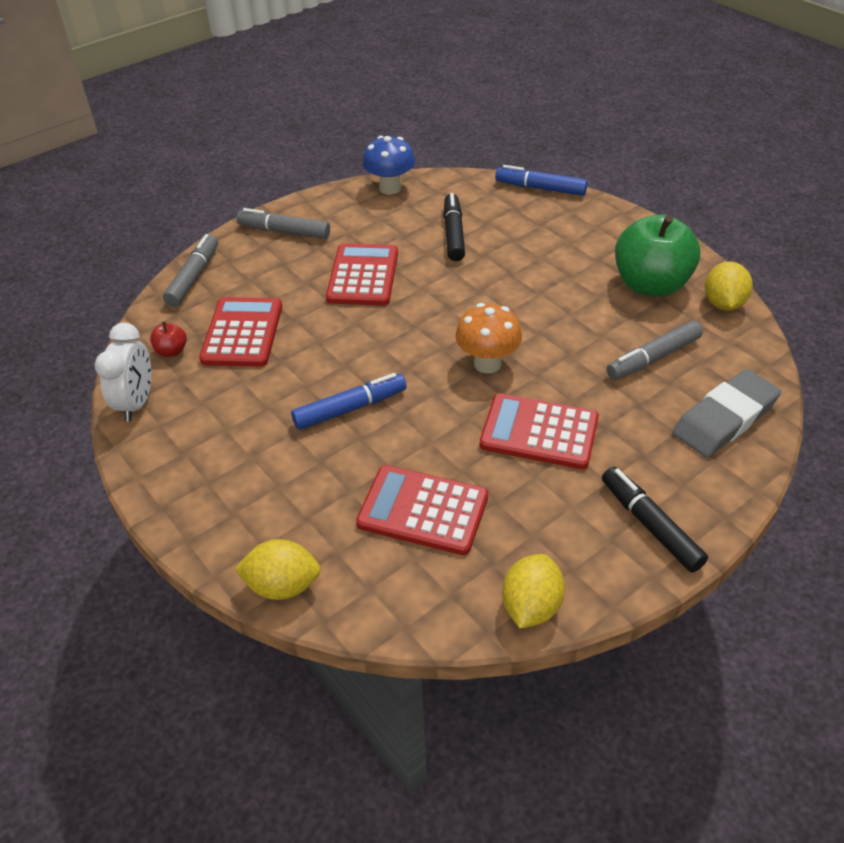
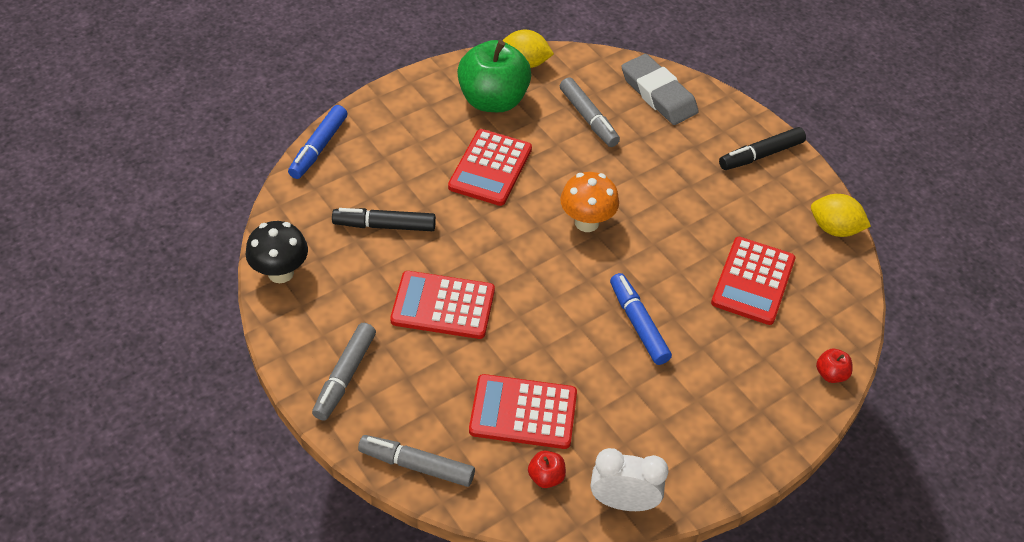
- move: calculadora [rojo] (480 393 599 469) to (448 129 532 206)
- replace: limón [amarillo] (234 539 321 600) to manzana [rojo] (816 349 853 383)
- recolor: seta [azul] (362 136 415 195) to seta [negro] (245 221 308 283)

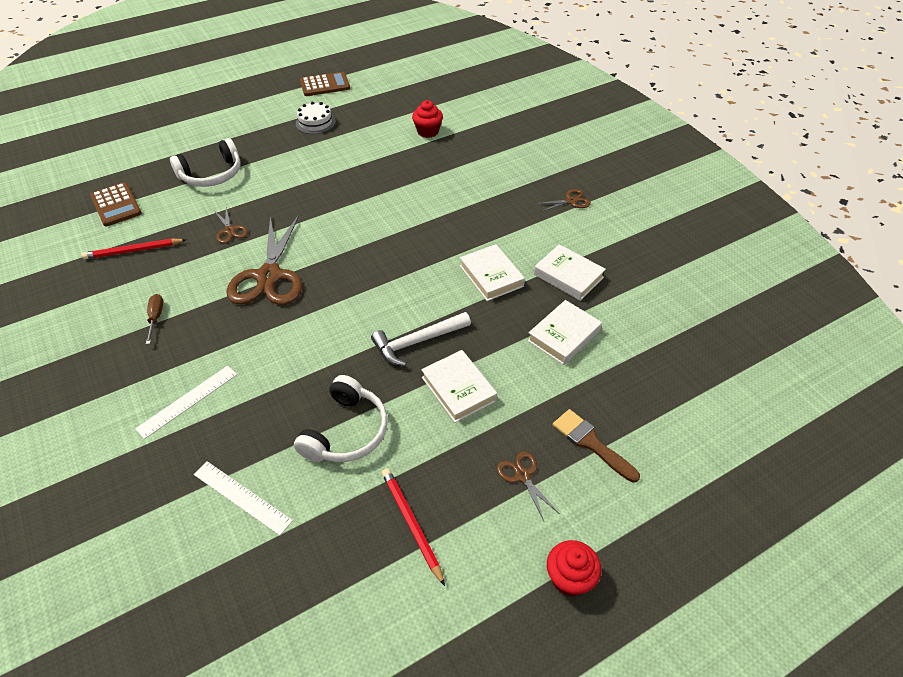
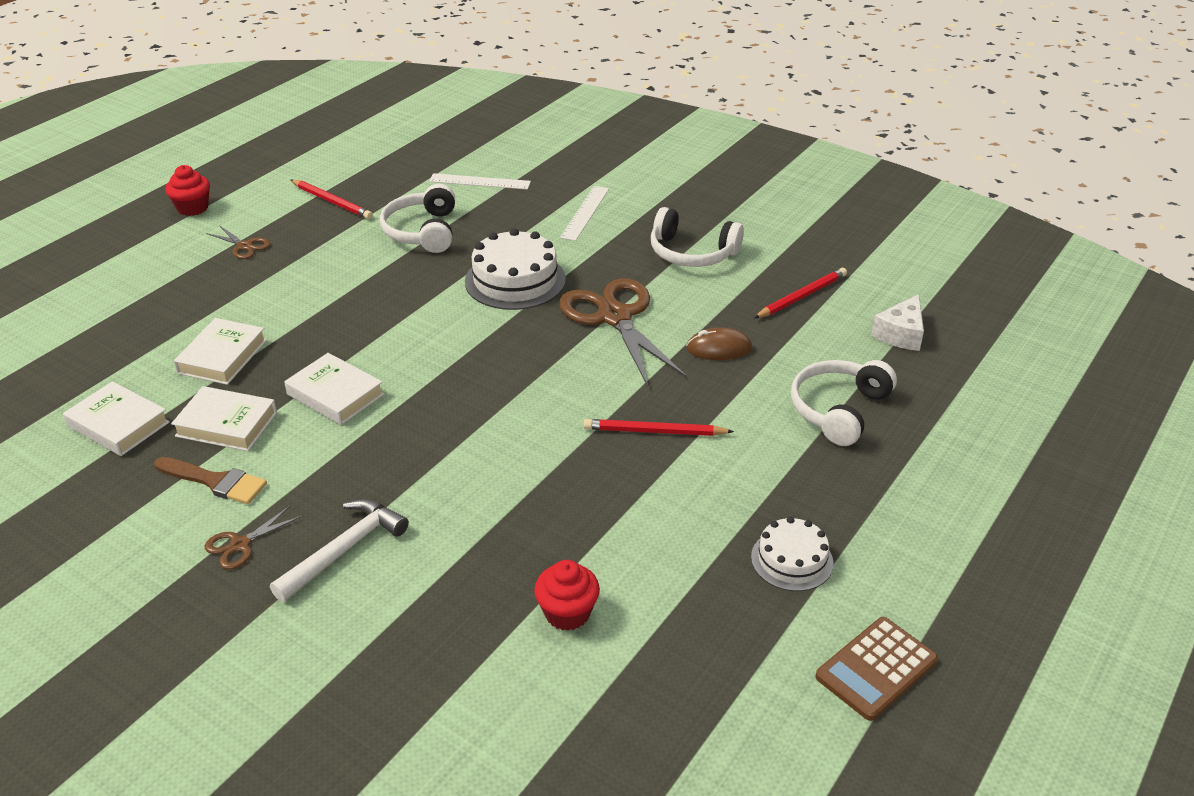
- insert: tarta [blanco] (465 228 566 310)
- insert: lápiz [rojo] (583 419 734 436)
- move: martillo [blanco] (371 312 471 366) to (270 499 409 602)
- move: libro [blanco] (421 350 497 423) to (63 381 170 456)
- move: pincel [marrón] (553 409 640 483) to (154 457 267 504)
- replace: calculadora [marrón] (90 182 142 226) to queso [blanco] (871 294 924 351)
- replace: destornillador [marrón] (146 294 163 344) to auriculares [blanco] (651 207 744 267)
- replace: tijeras [marrón] (214 207 248 244) to ratón [marrón] (686 327 752 360)

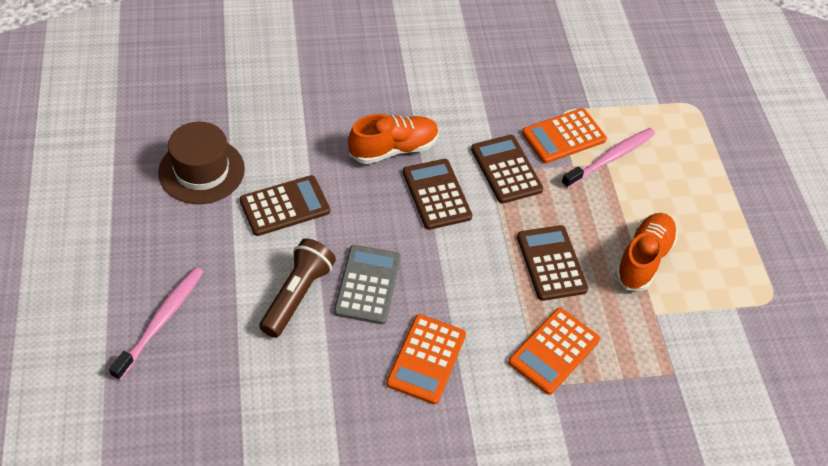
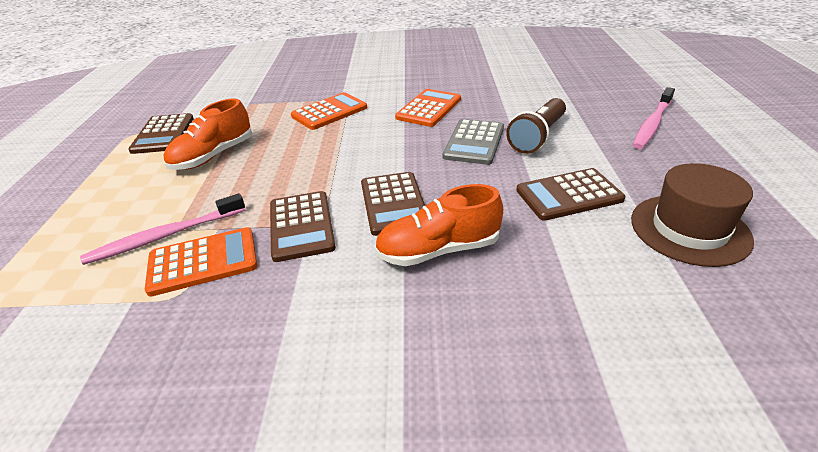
- move: calculadora [marrón] (517 225 588 301) to (128 113 194 154)

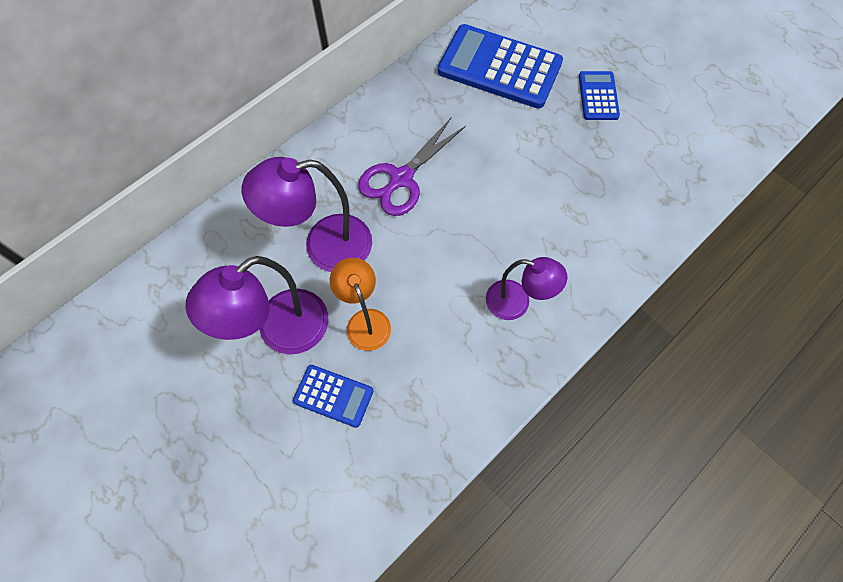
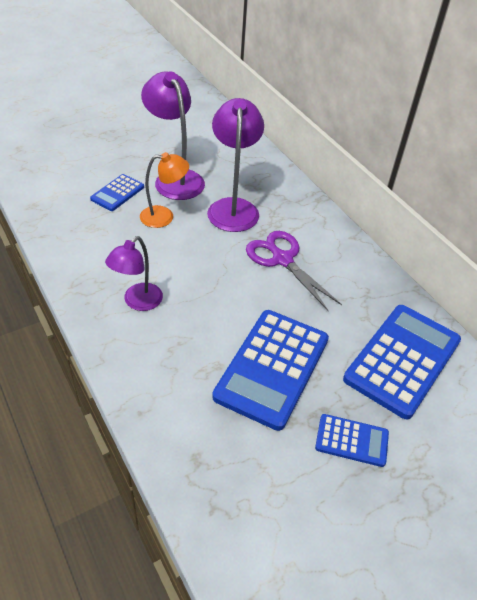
- insert: calculadora [azul] (212 310 329 431)

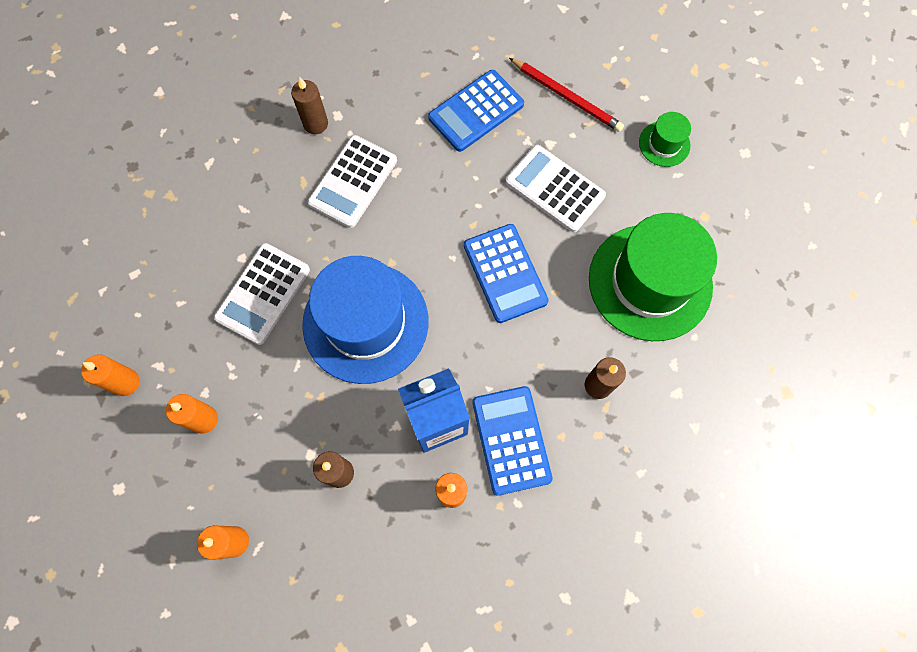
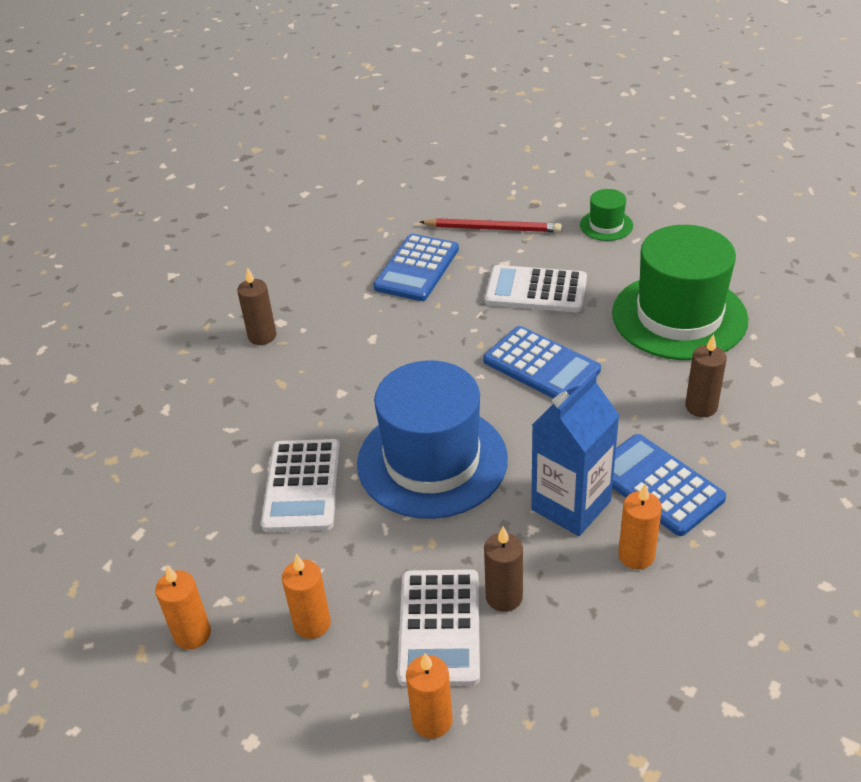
- move: calculadora [blanco] (307 135 397 228) to (397 569 480 687)

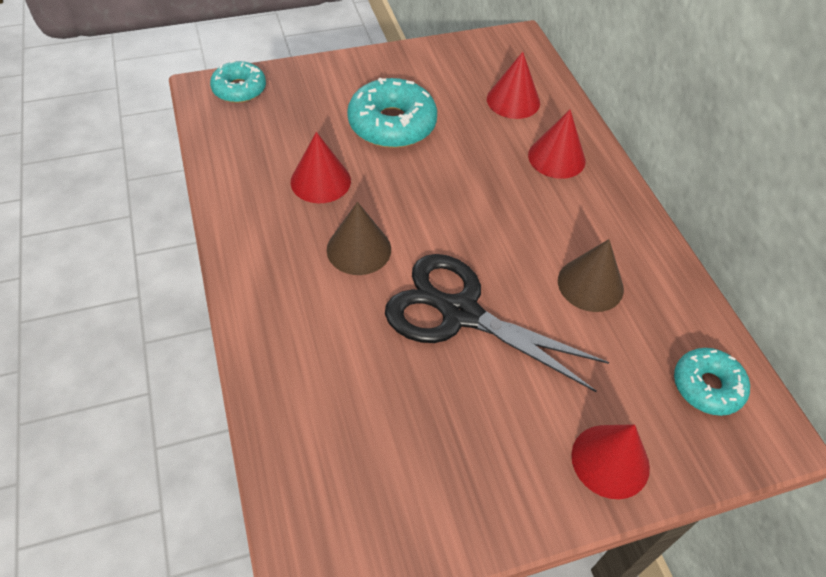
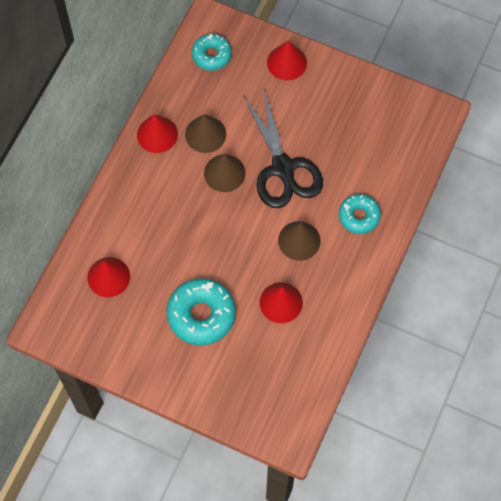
- insert: cono [marrón] (204 154 246 192)
- move: rosquilla [turquesa] (210 60 266 103) to (339 194 381 234)
- move: cono [rojo] (528 110 585 179) to (137 114 178 153)

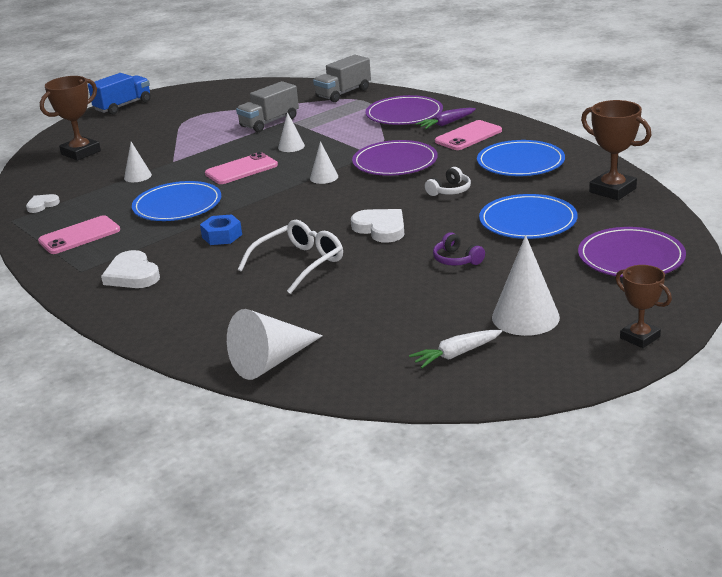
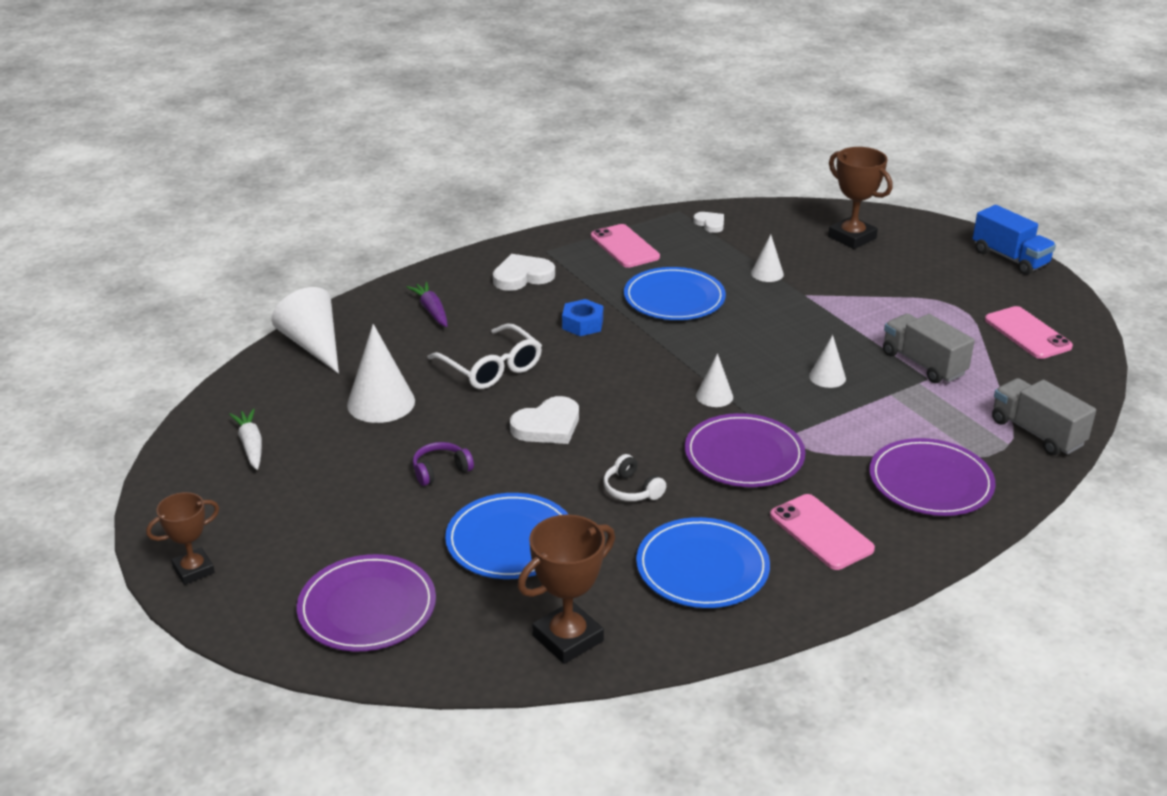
- move: móvil [rosa] (205 152 278 184) to (985 306 1073 359)
- move: zanahoria [morado] (416 108 476 129) to (407 282 447 327)
- move: cono [blanco] (492 235 560 336) to (347 324 415 423)

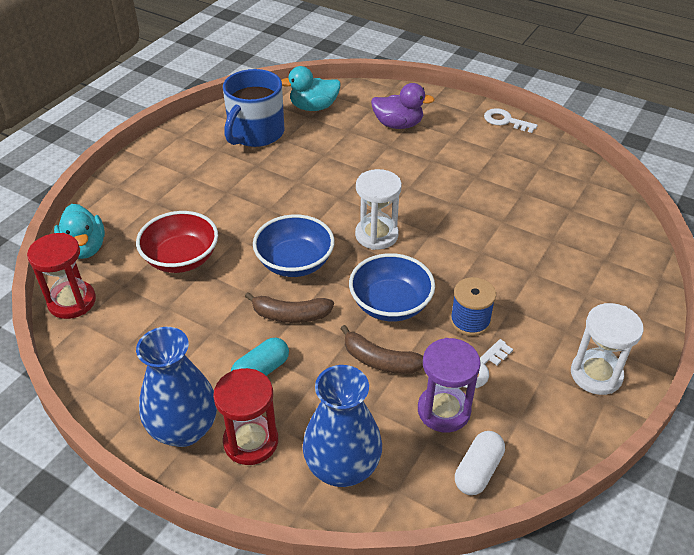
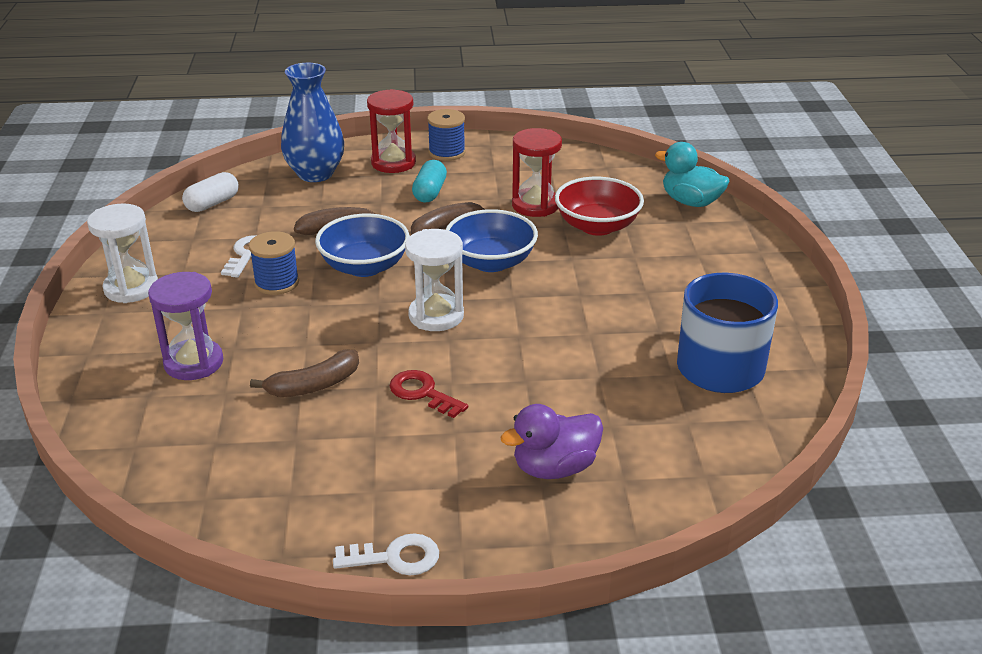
- delete: pato [turquesa] (281 66 341 111)
- insert: plátano [marrón] (250 350 359 397)
- insert: llave [rojo] (390 370 468 418)
- move: reloj de arena [rojo] (27 233 96 319) to (512 128 562 217)
- move: reloj de arena [morado] (418 338 481 433) to (148 272 223 380)
- replace: florero [azul] (136 327 217 447) to carrete [azul] (427 109 466 161)
- rotate: cápsula [blanco] (455 431 505 495) = (182 172 239 212) 45 degrees clockwise

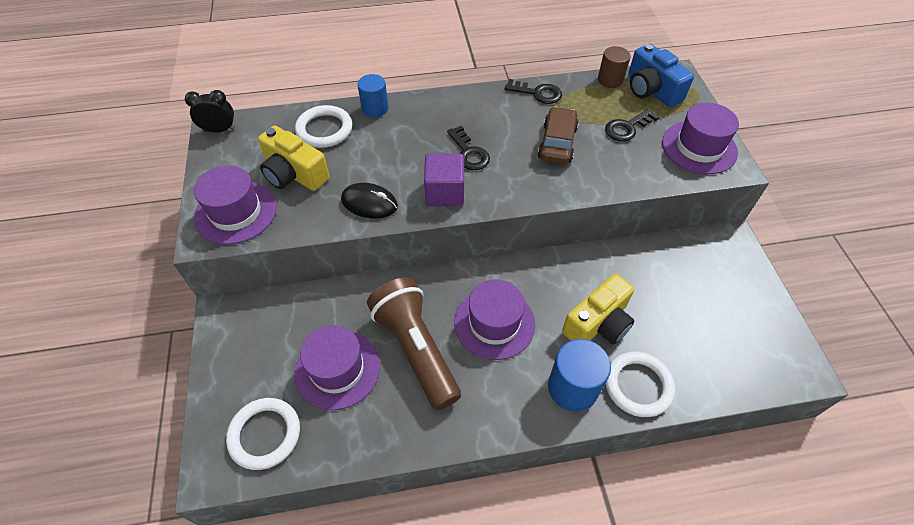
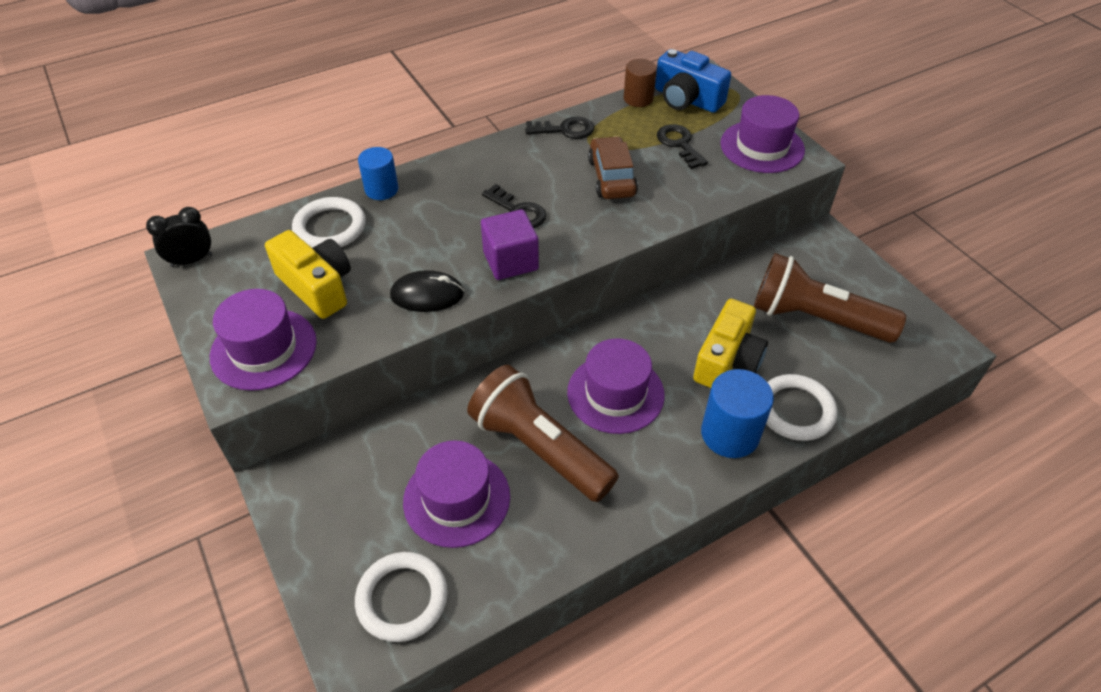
- insert: lámpara de mano [marrón] (754 253 906 343)
- rotate: cámara [amarillo] (258 126 330 191) = (265 230 351 319) 150 degrees counterclockwise
- rotate: llave [negro] (605 108 659 141) = (657 124 708 169) 120 degrees clockwise

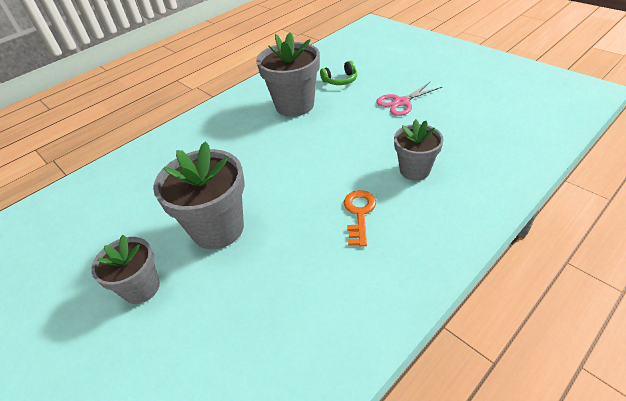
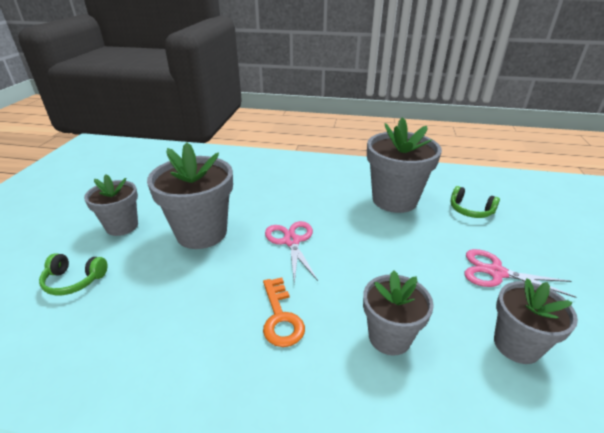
- insert: auriculares [verde] (39 253 108 295)
- insert: tijeras [rosa] (265 221 318 283)
- insert: maceta [gris] (494 278 578 364)
- rotate: llave [naranja] (344 190 376 246) = (263 277 305 347) 105 degrees clockwise

